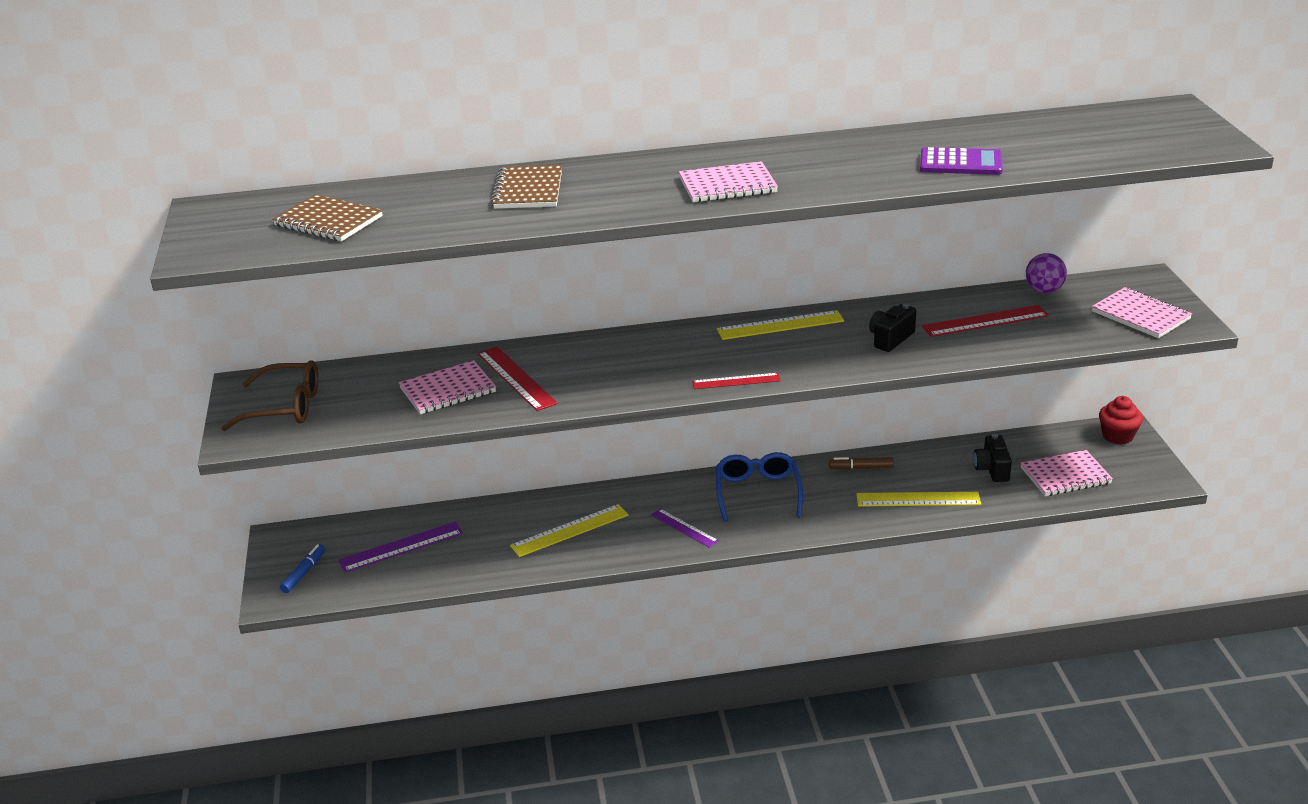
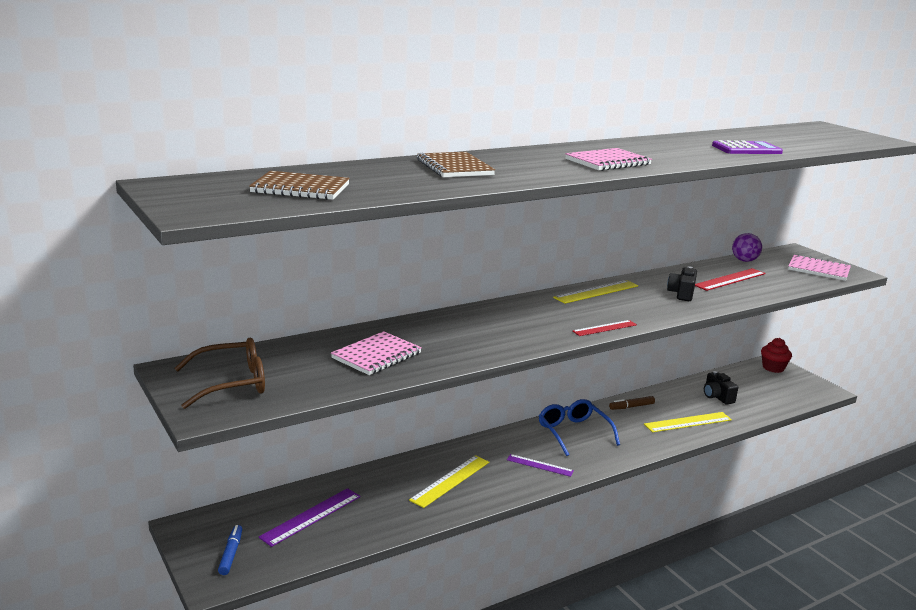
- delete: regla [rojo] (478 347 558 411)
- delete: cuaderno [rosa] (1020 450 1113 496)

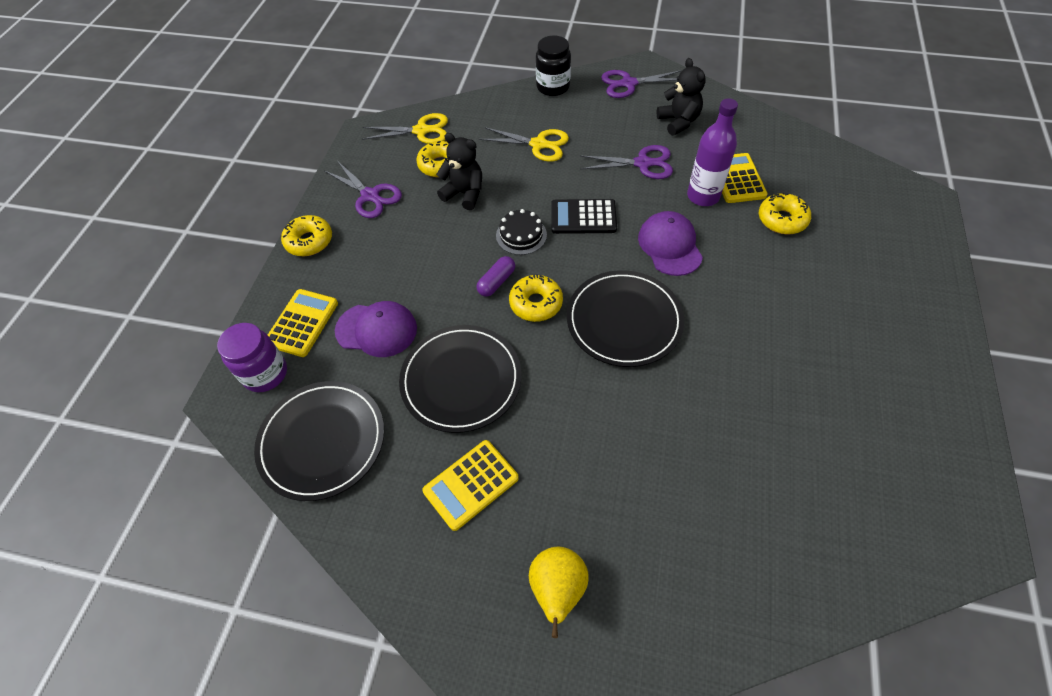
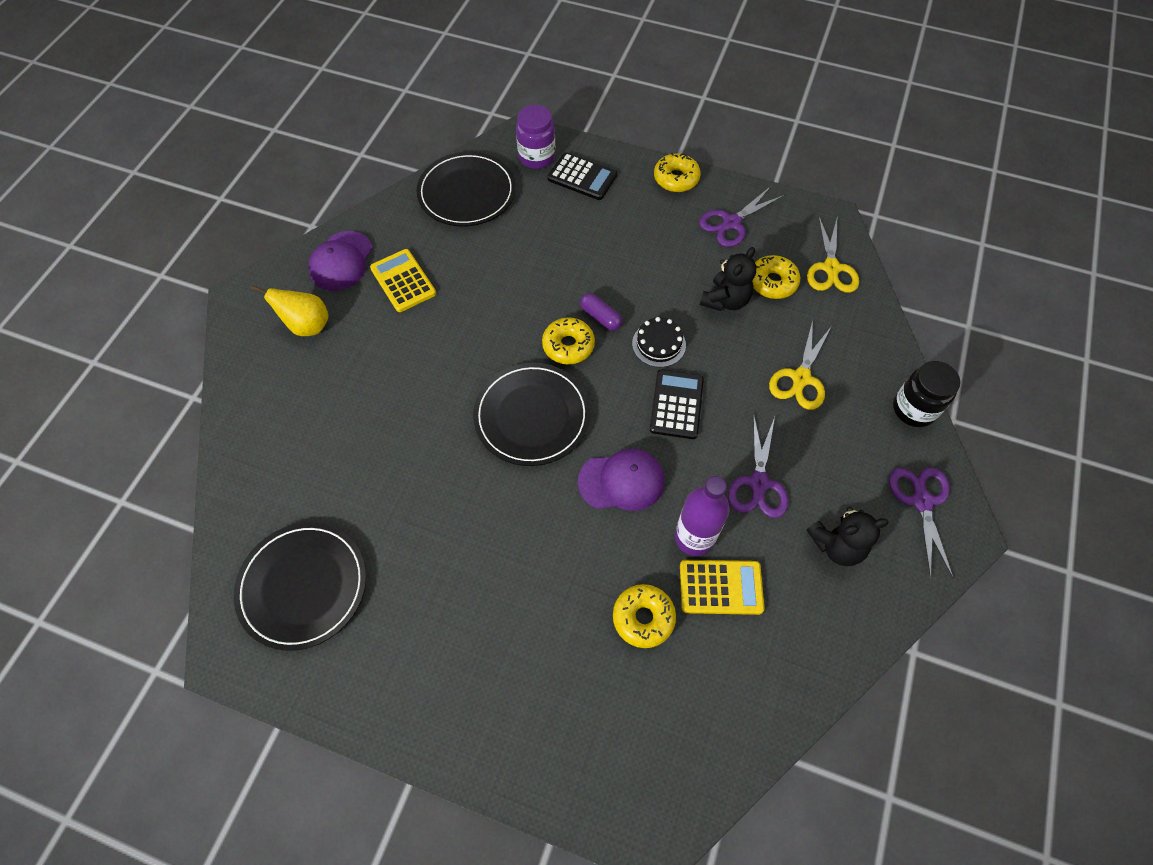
- move: gorra [morado] (335 301 417 357) to (308 231 372 291)
- move: plato [negro] (399 325 521 433) to (234 522 366 651)
- recolor: calculadora [amarillo] (268 289 338 357) to calculadora [negro] (548 152 617 200)

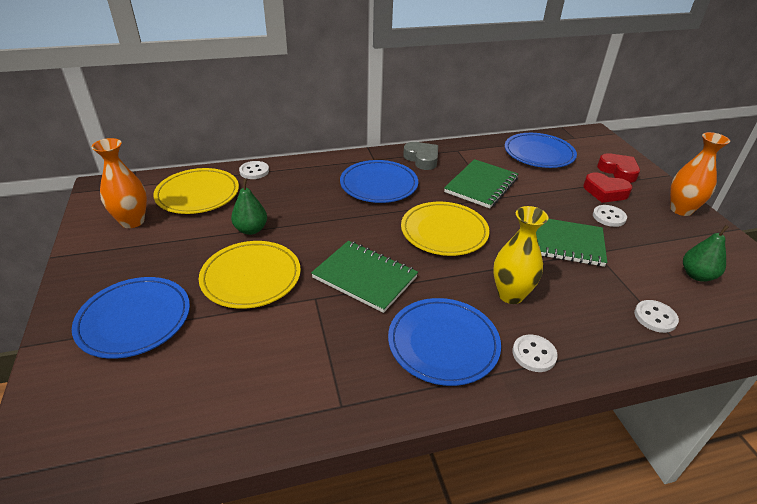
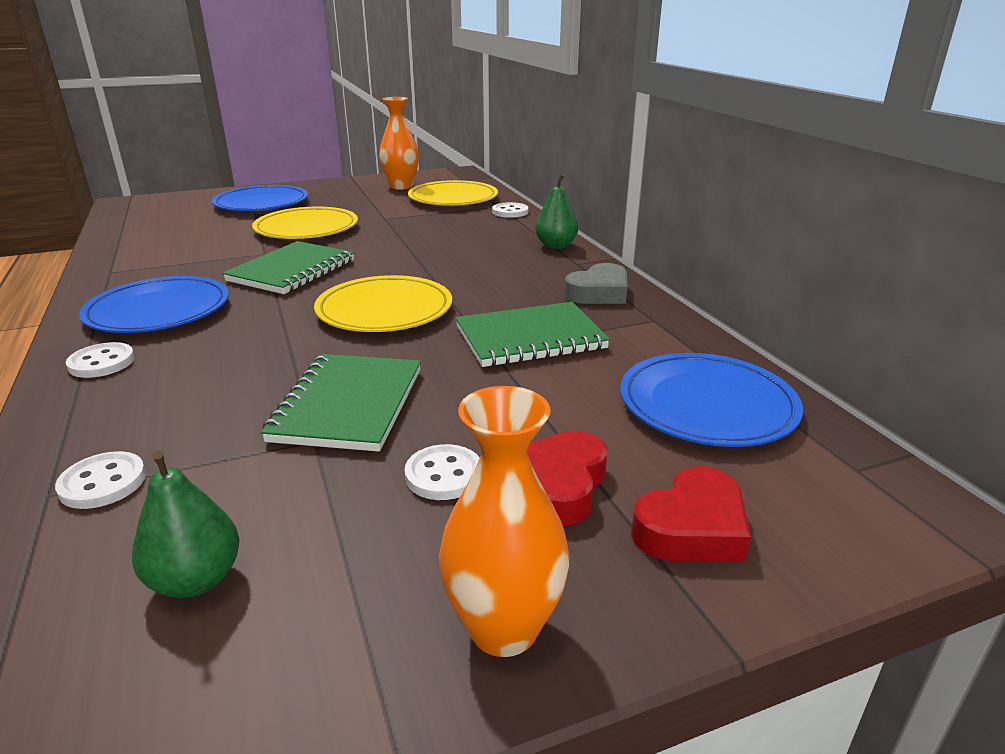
- delete: plato [azul] (340 160 418 203)
- delete: florero [amarillo] (493 206 548 304)
- move: pera [verde] (231 179 267 235) to (535 174 578 249)
- rotate: cuaderno [verde] (444 159 518 208) = (456 302 610 367) 45 degrees counterclockwise

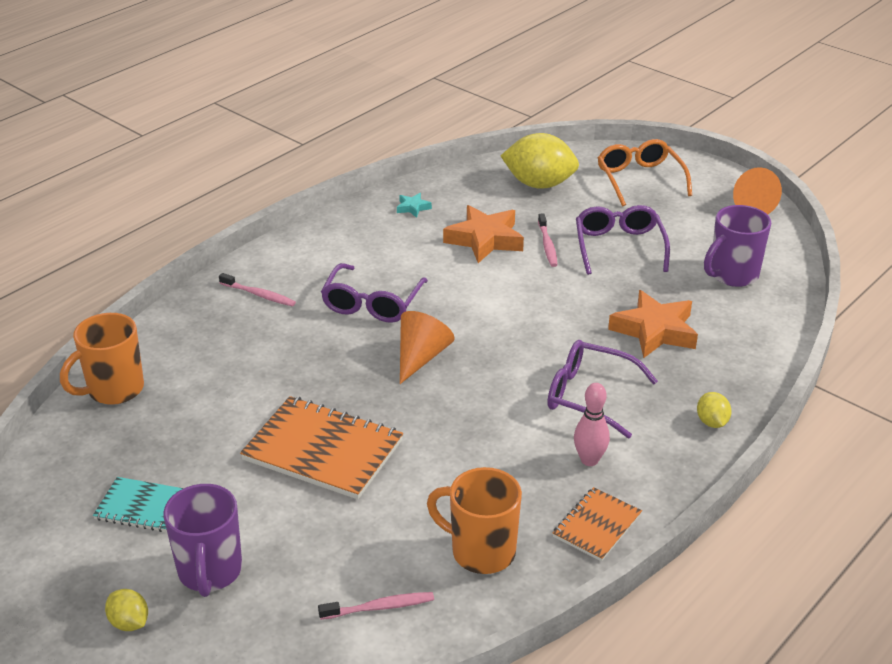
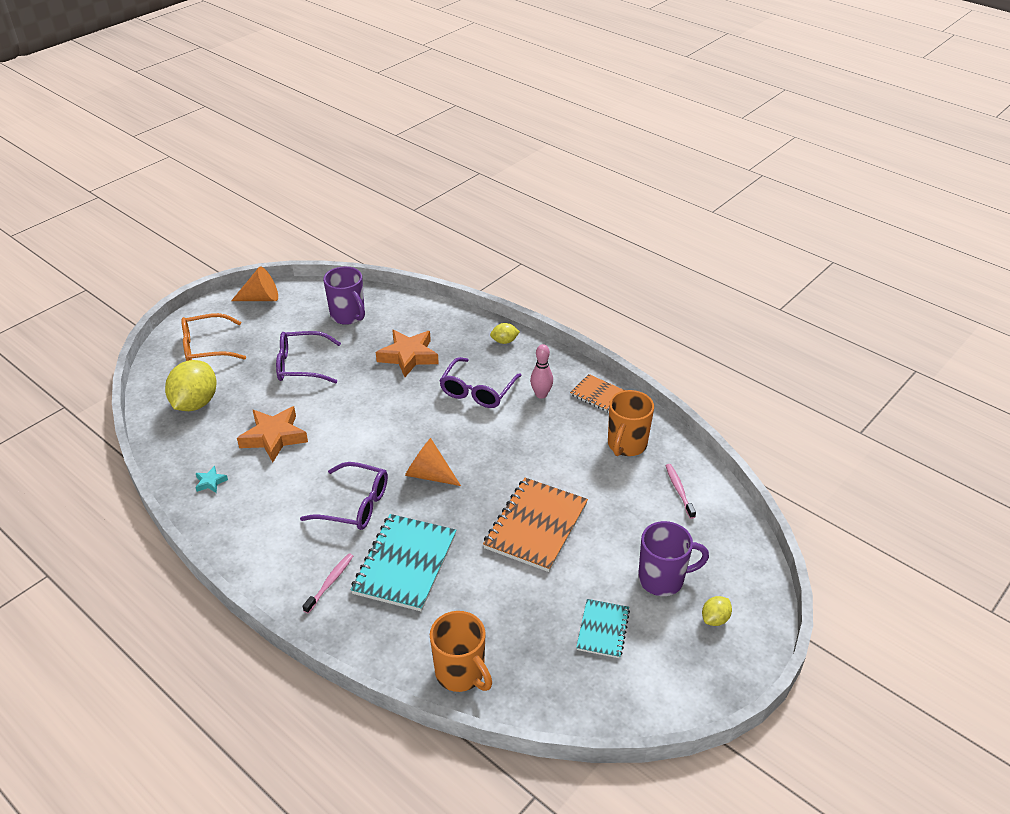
- delete: cepillo de dientes [rosa] (538 213 557 267)
- insert: cuaderno [turquesa] (351 514 456 611)

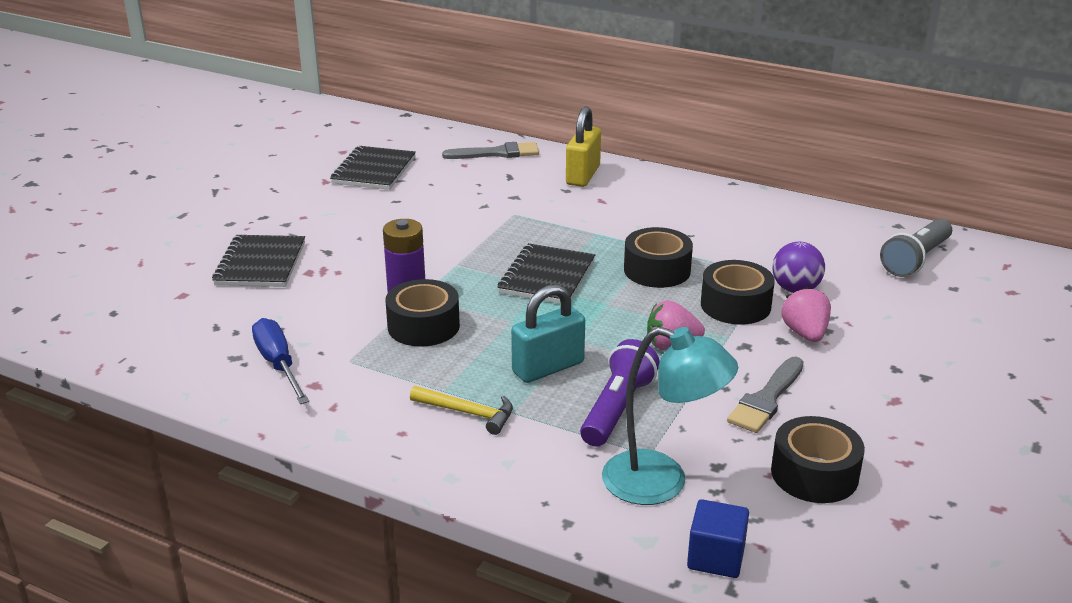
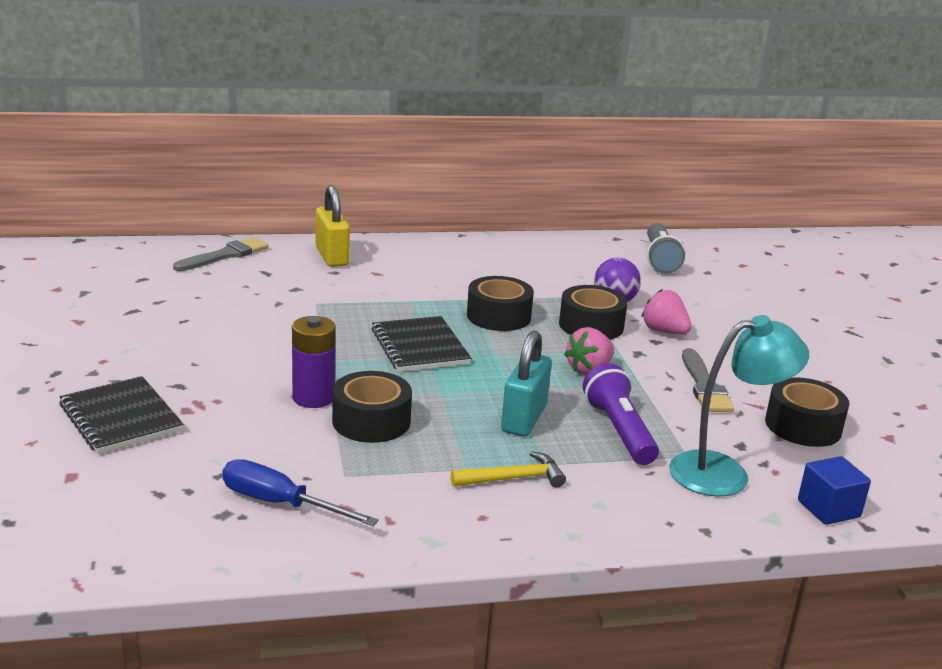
- delete: cuaderno [negro] (330 146 416 190)

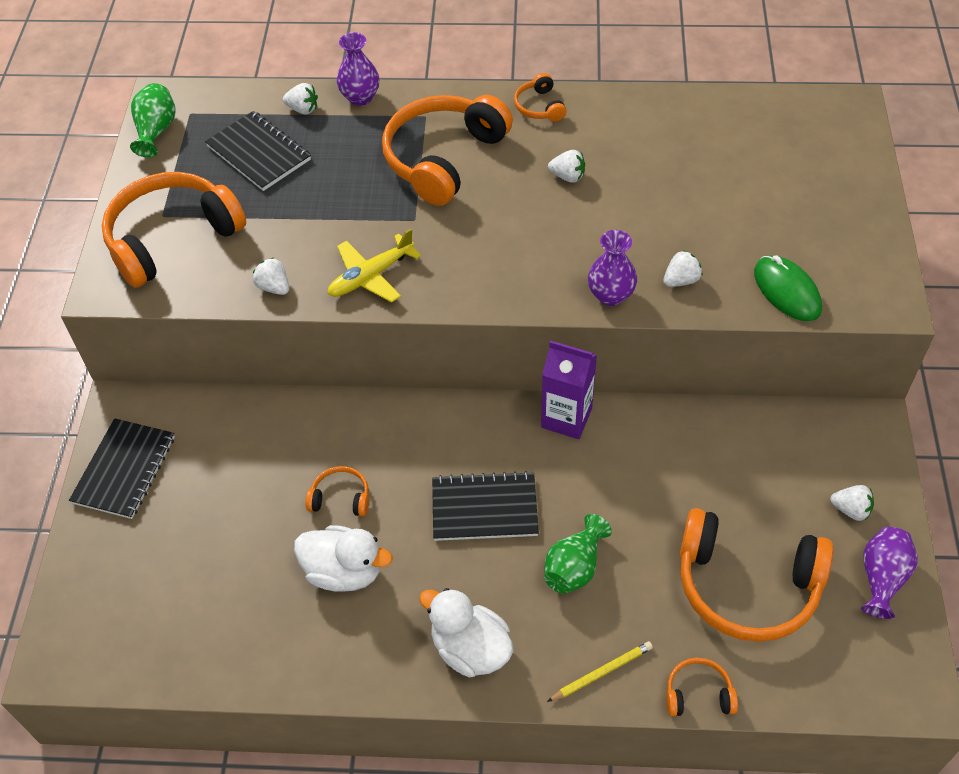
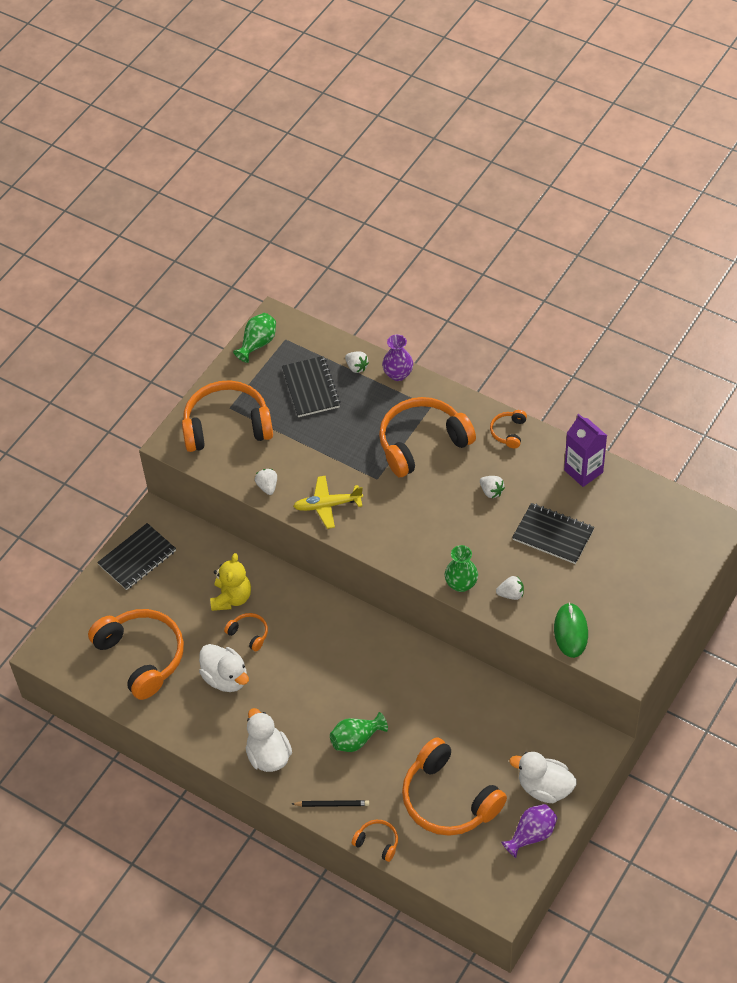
- insert: auriculares [naranja] (88 609 184 700)
- insert: osito [amarillo] (210 553 251 611)
- move: cuaderno [negro] (432 471 539 541) to (512 503 595 564)
- move: cartón de leche [morado] (541 340 597 439) to (564 414 607 487)
- replace: fresa [blanco] (830 485 874 521) to pato [blanco] (510 752 577 803)
- recolor: lápiz [amarillo] (547 641 653 702) to lápiz [negro] (292 800 369 807)
- recolor: florero [morado] (588 230 637 306) to florero [verde] (445 545 478 592)

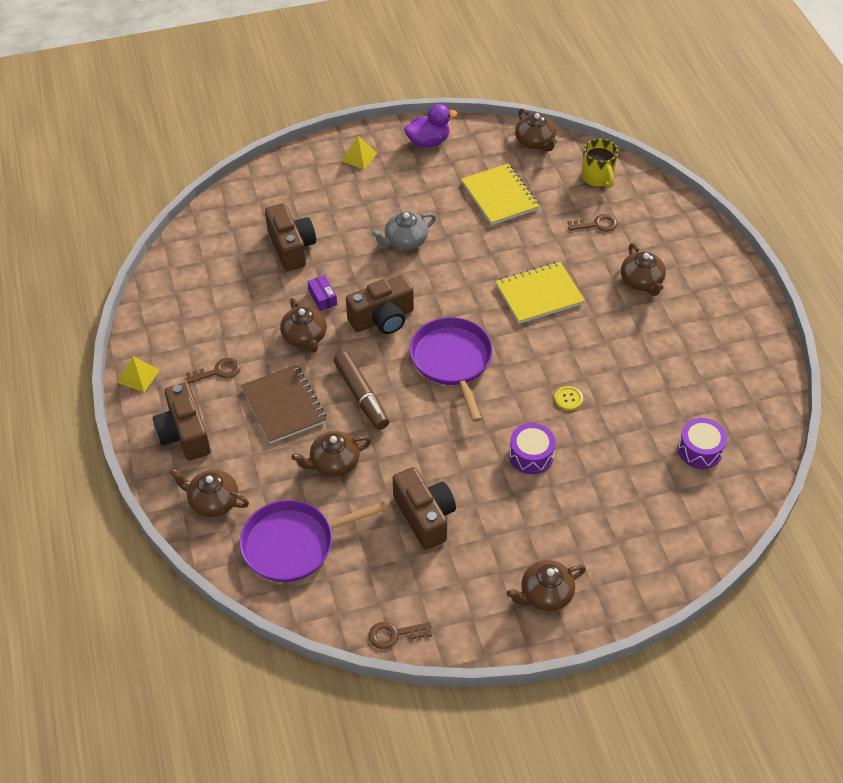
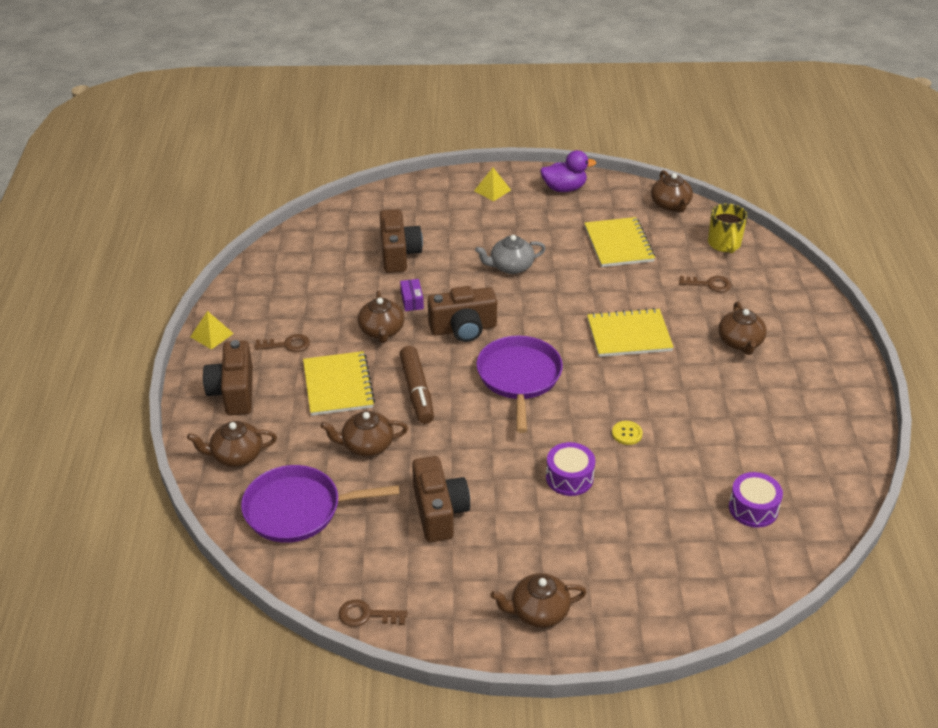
- recolor: cuaderno [marrón] (241 364 327 444) to cuaderno [amarillo] (303 351 375 416)
- rotate: tetera [marrón] (169 468 249 517) = (187 421 277 467) 45 degrees counterclockwise

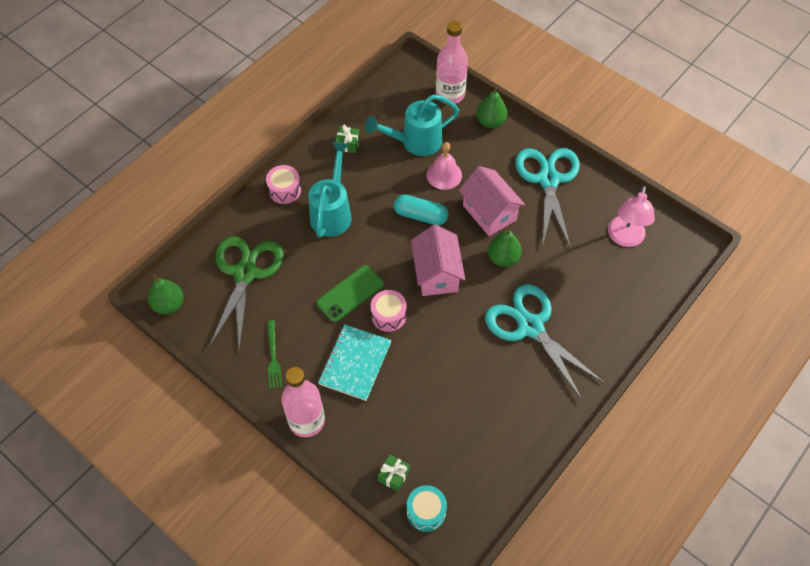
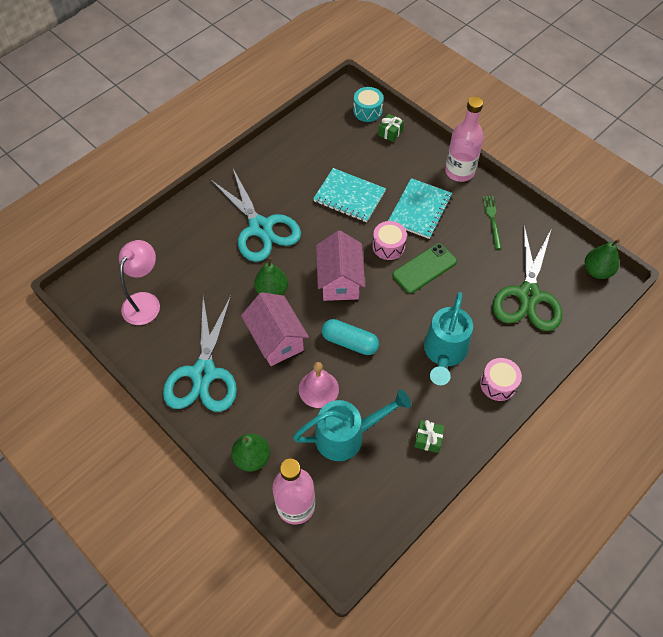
- insert: cuaderno [turquesa] (313 168 386 222)

